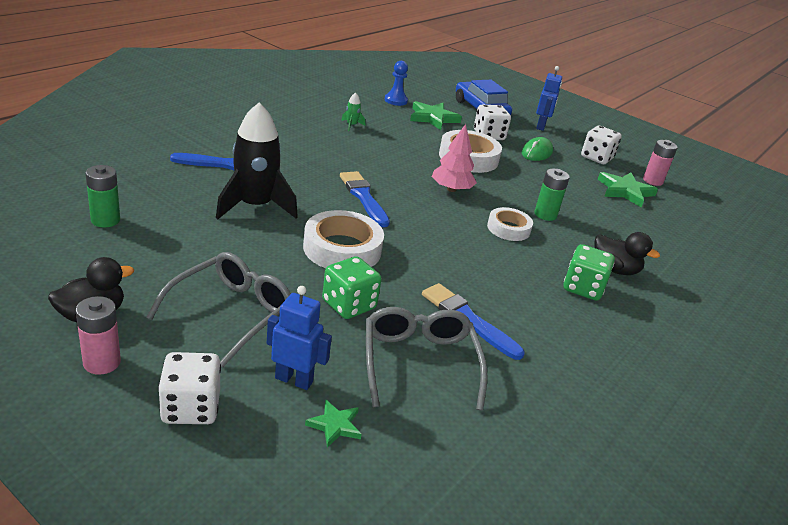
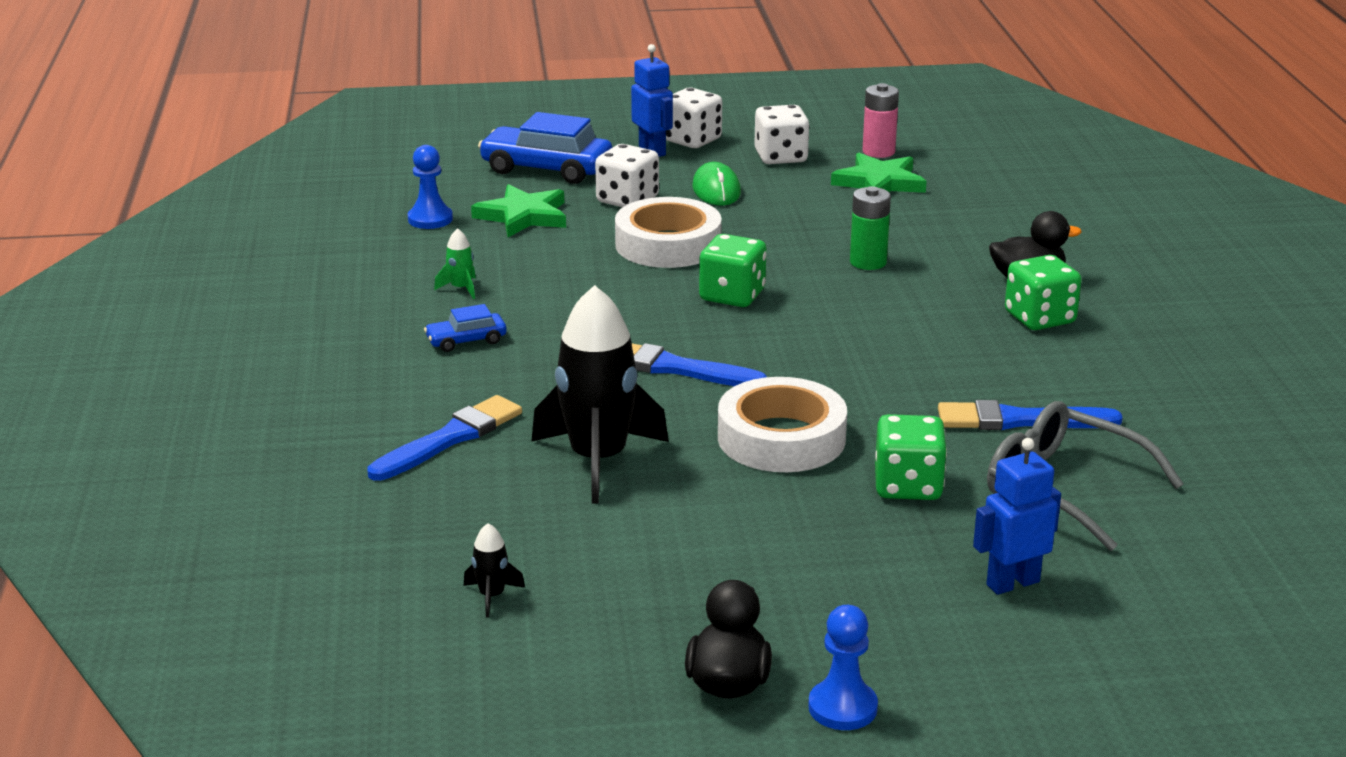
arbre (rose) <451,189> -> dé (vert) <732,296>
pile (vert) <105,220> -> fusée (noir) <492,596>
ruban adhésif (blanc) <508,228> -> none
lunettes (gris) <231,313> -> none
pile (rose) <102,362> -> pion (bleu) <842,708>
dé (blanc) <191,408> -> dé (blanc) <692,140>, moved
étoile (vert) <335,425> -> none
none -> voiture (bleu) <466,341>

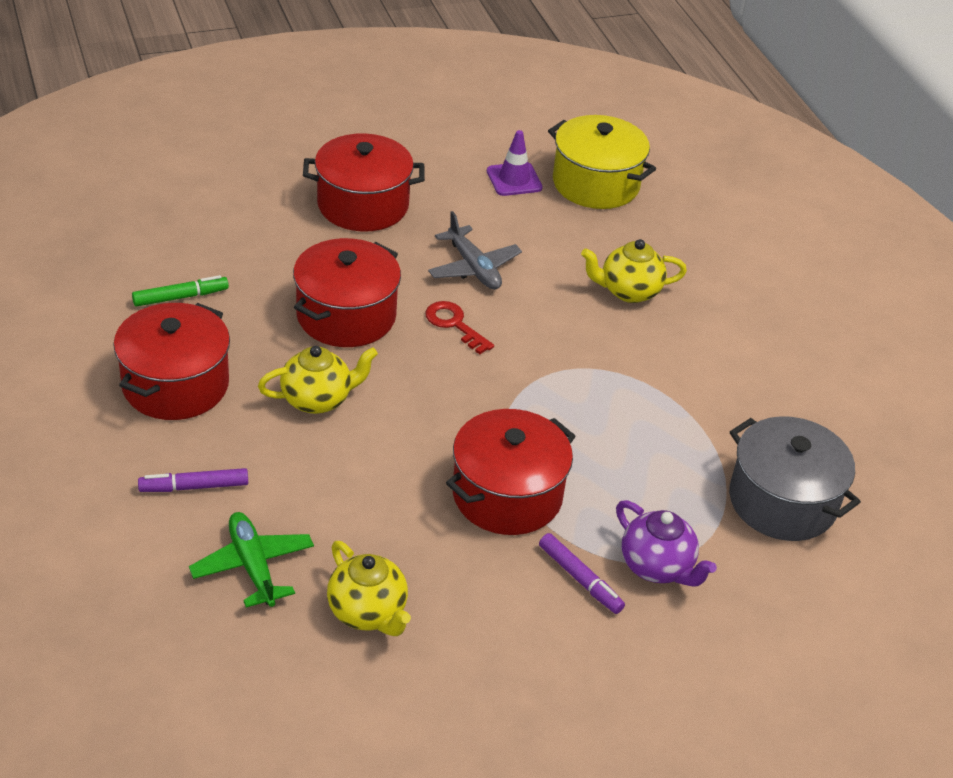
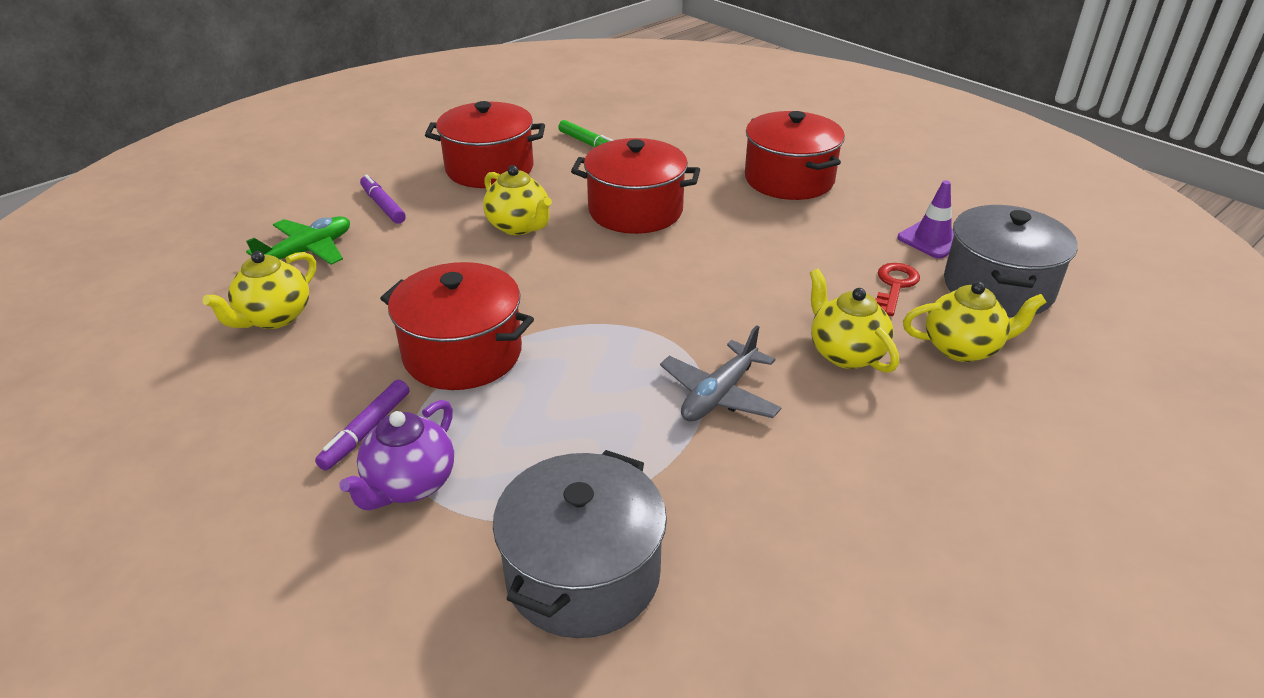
marmite (jaune) <595,184> -> marmite (gris) <998,287>
avion (gris) <473,268> -> avion (gris) <719,395>, moved
clé (rouge) <454,324> -> clé (rouge) <894,286>, moved
none -> théière (jaune) <962,348>

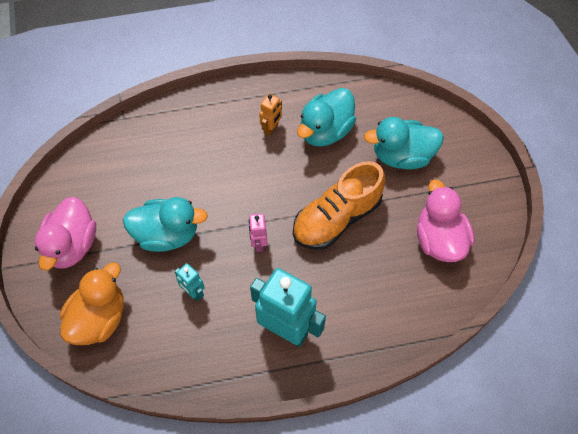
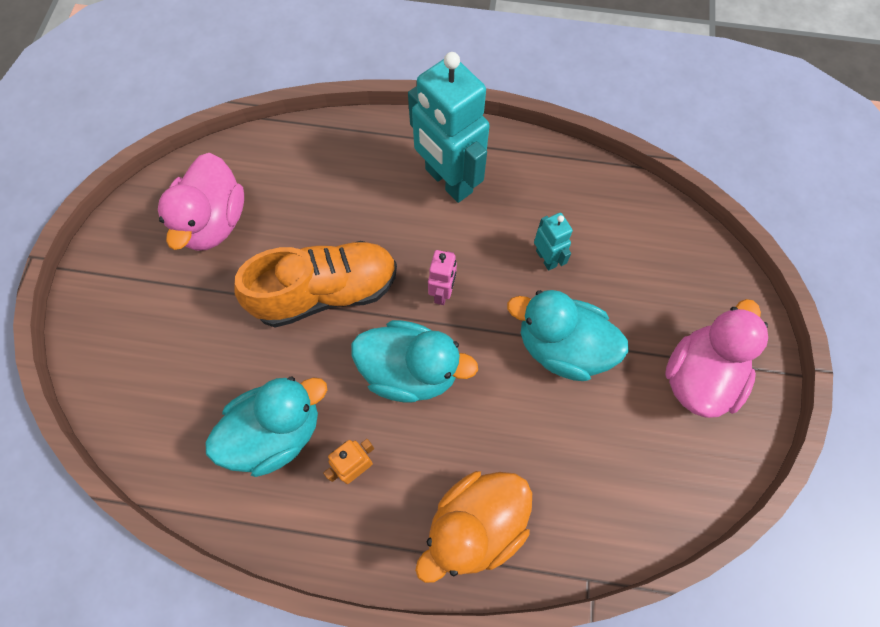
canard (turquoise) <402,155> -> canard (turquoise) <410,371>, moved
canard (orange) <99,318> -> canard (orange) <475,525>, moved

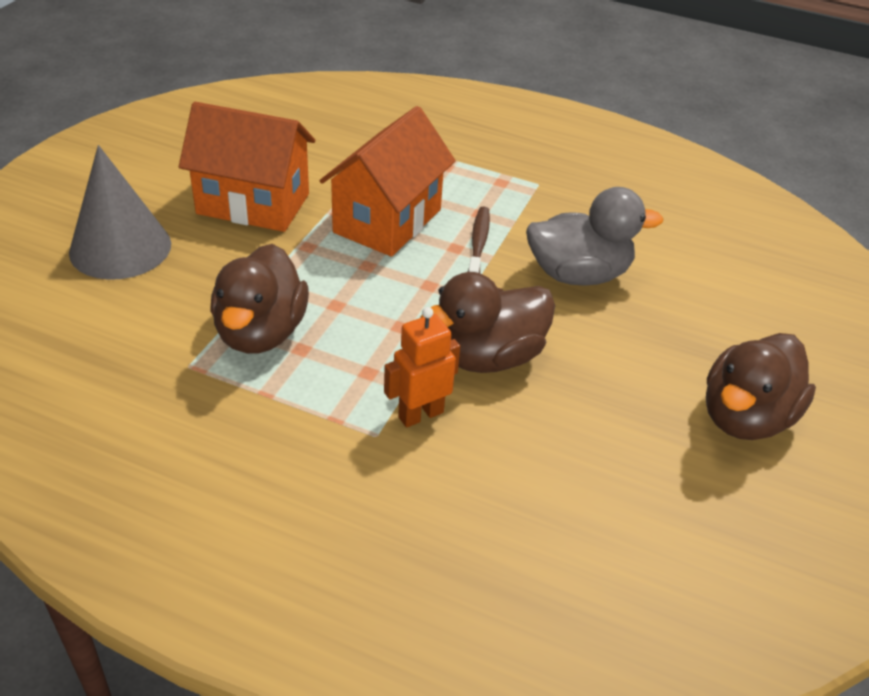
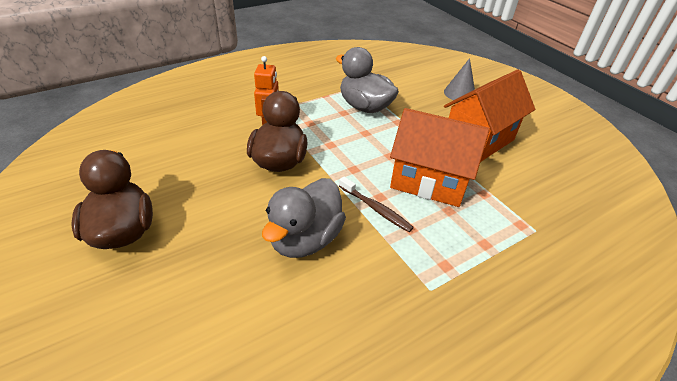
maison (orange) <387,221> -> maison (orange) <429,181>, 45 degrees counterclockwise
cône (gris) <120,248> -> cône (gris) <459,93>, x0.61
canard (marron) <261,332> -> canard (gris) <364,107>

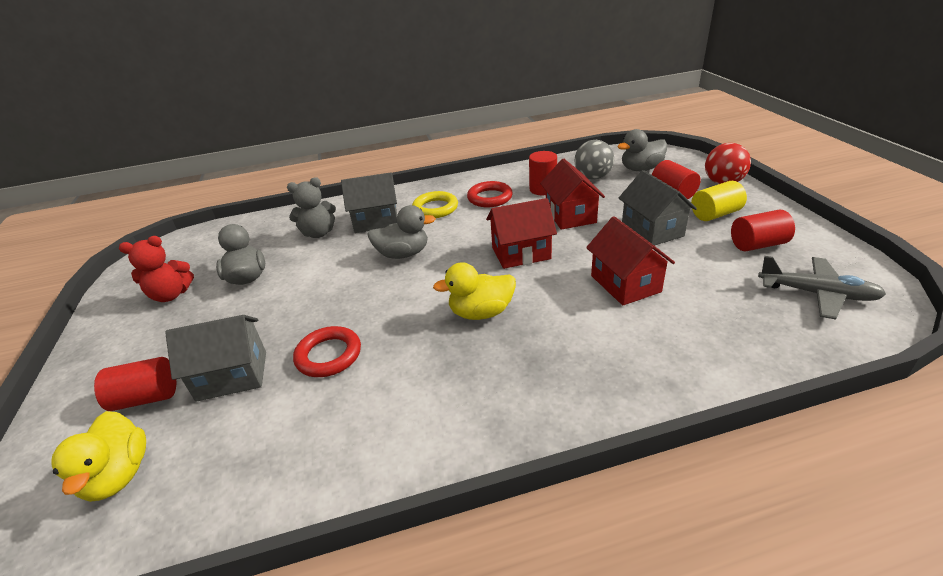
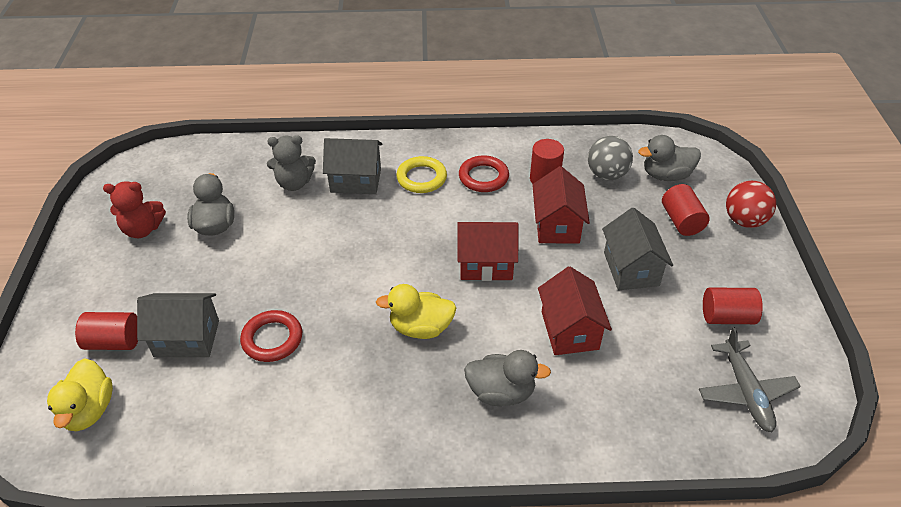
cylindre (jaune) <715,214> -> none
canard (gris) <403,254> -> canard (gris) <501,392>, moved
avion (gris) <817,294> -> avion (gris) <746,392>, 45 degrees clockwise

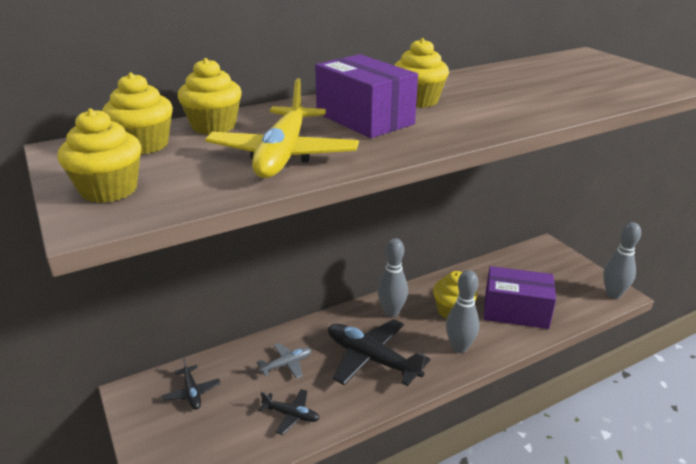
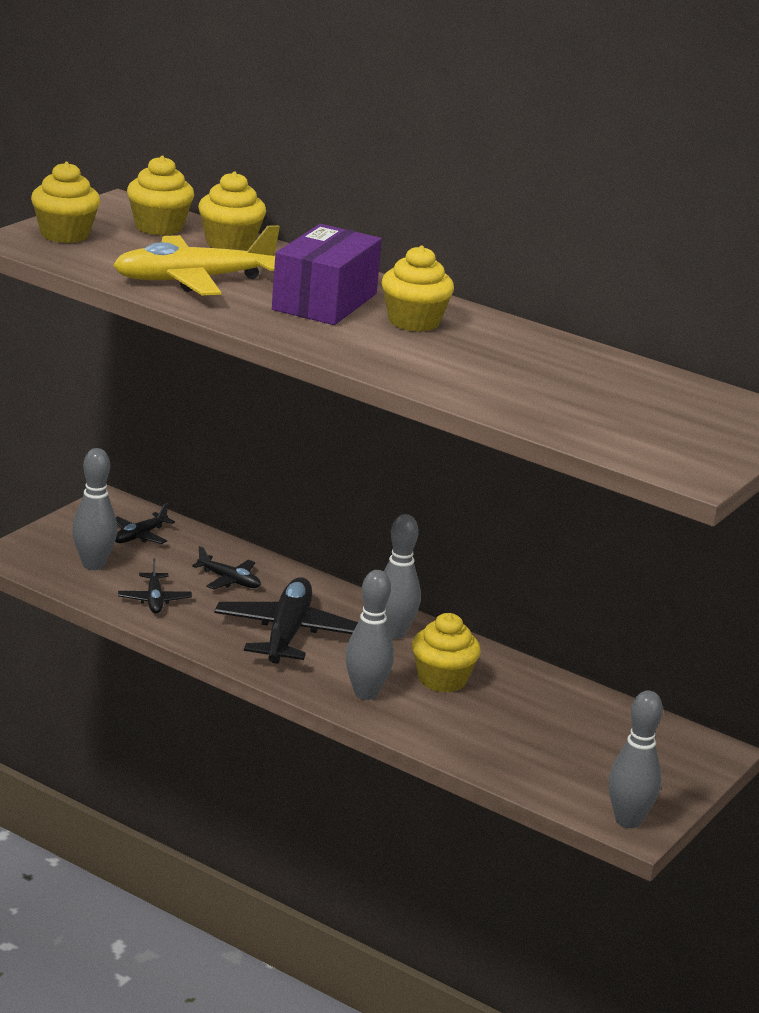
boîte (violet) <516,311> -> none
avion (gris) <287,364> -> avion (noir) <229,580>
none -> quille (gris) <93,565>

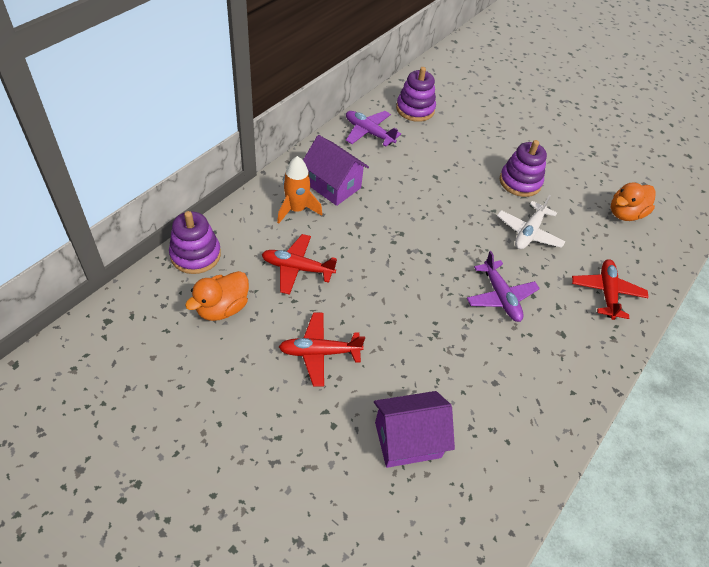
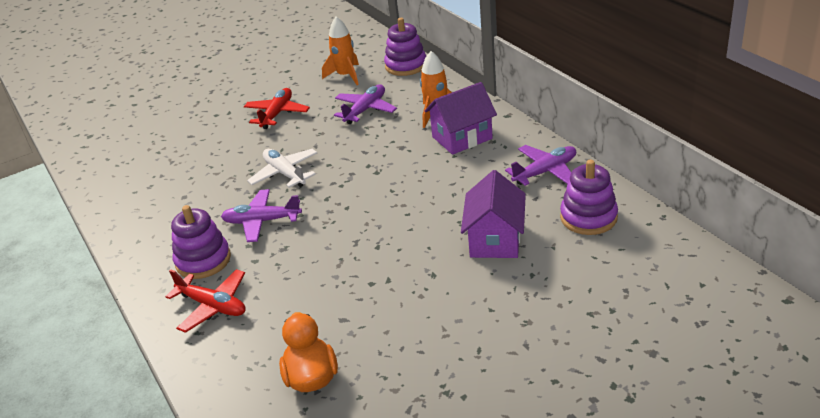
jouet à empiler (violet) <520,182> -> jouet à empiler (violet) <203,260>, moved
avion (blanc) <529,232> -> avion (blanc) <285,174>, moved
avion (rouge) <297,268> -> avion (violet) <365,110>
canard (orange) <222,308> -> fusée (orange) <345,76>
maison (violet) <407,439> -> maison (violet) <495,240>, moved

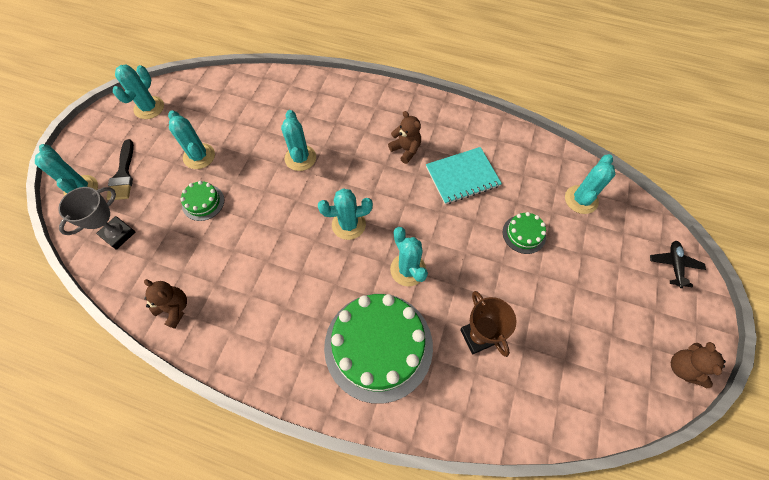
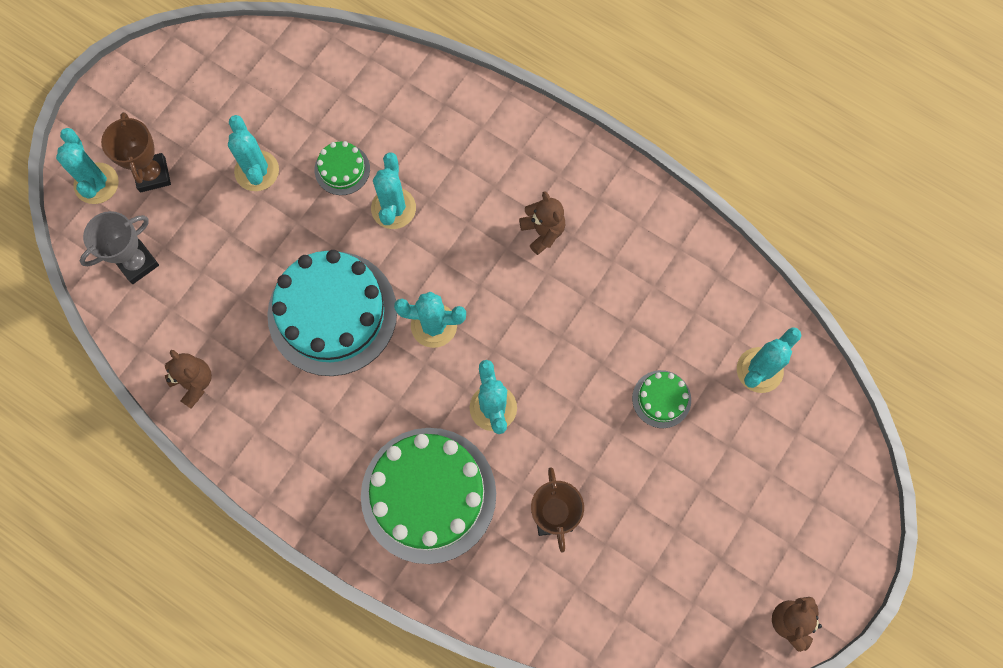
cactus (turquoise) <149,108> -> none
pinceau (noir) <123,174> -> trophée (marron) <152,175>
carnet (turquoise) <462,176> -> none
gâteau (vert) <203,202> -> gâteau (vert) <342,169>, moved
avion (noir) <674,265> -> none
none -> gâteau (turquoise) <332,313>

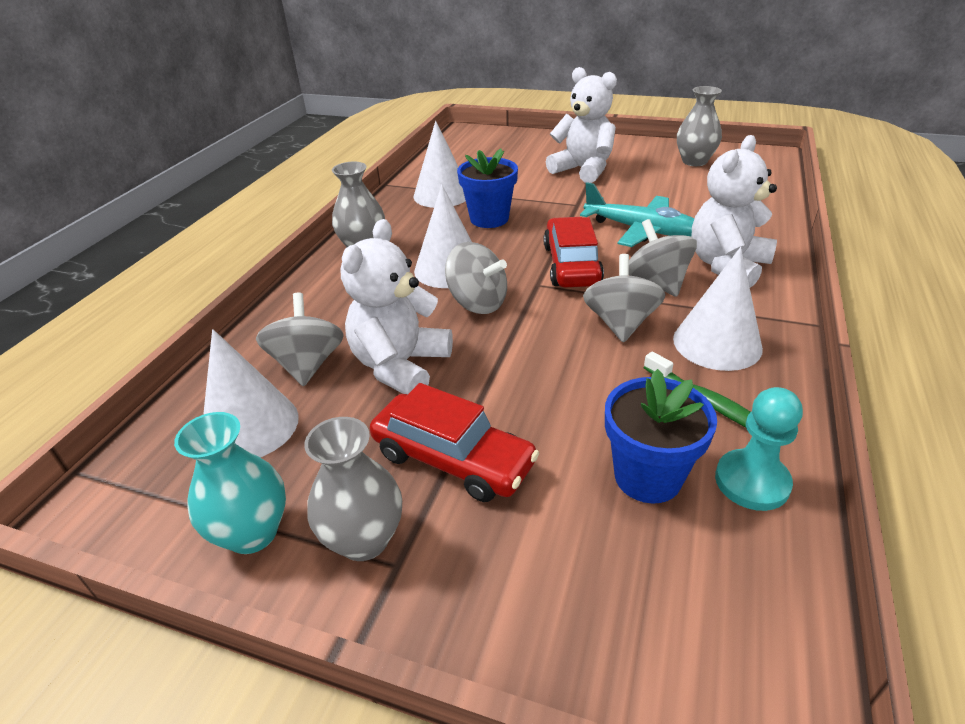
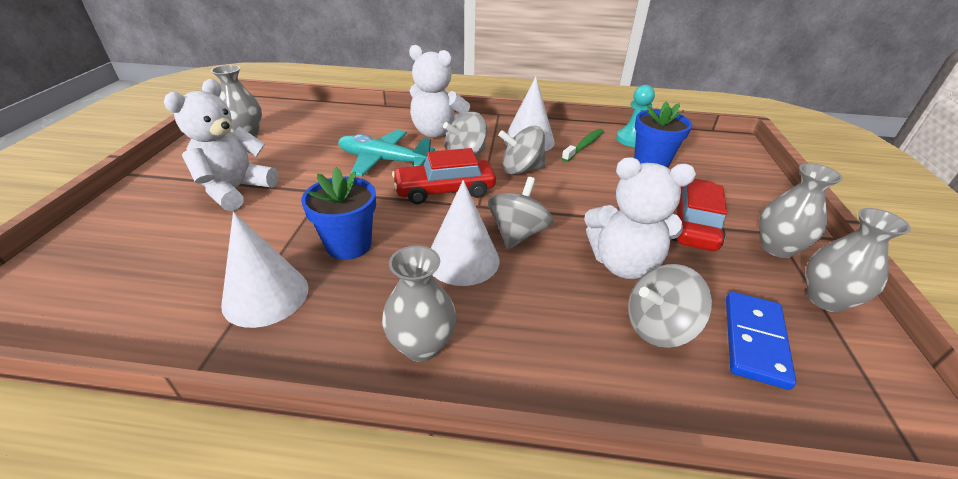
avion (turquoise) <641,230> -> avion (turquoise) <383,160>, 90 degrees counterclockwise
cône (blanc) <250,426> -> domino (bleu) <754,341>
vase (turquoise) <252,533> -> vase (gris) <826,299>

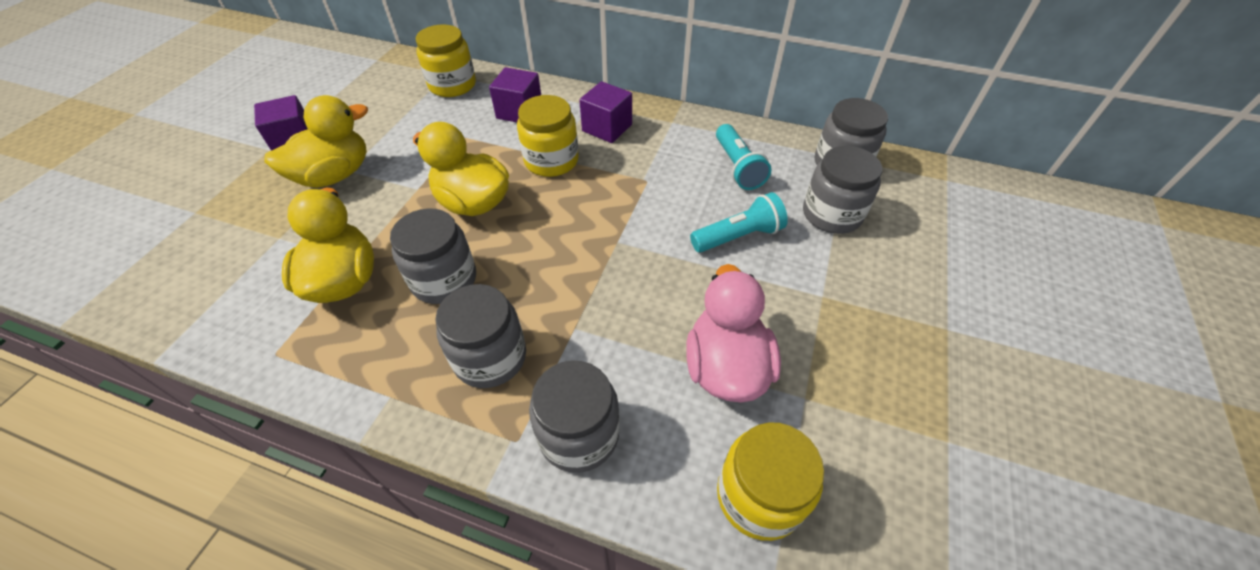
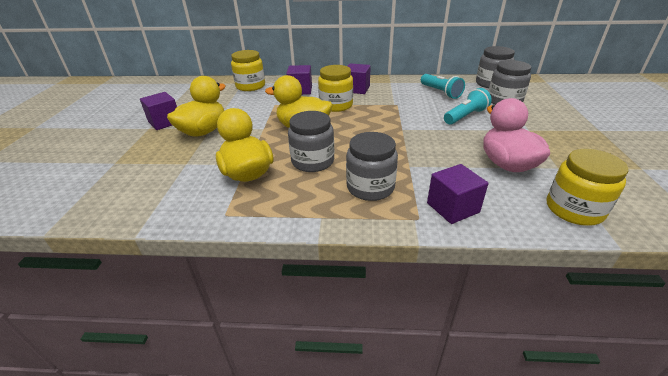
bocal (gris) <579,434> -> cube (violet) <452,207>

